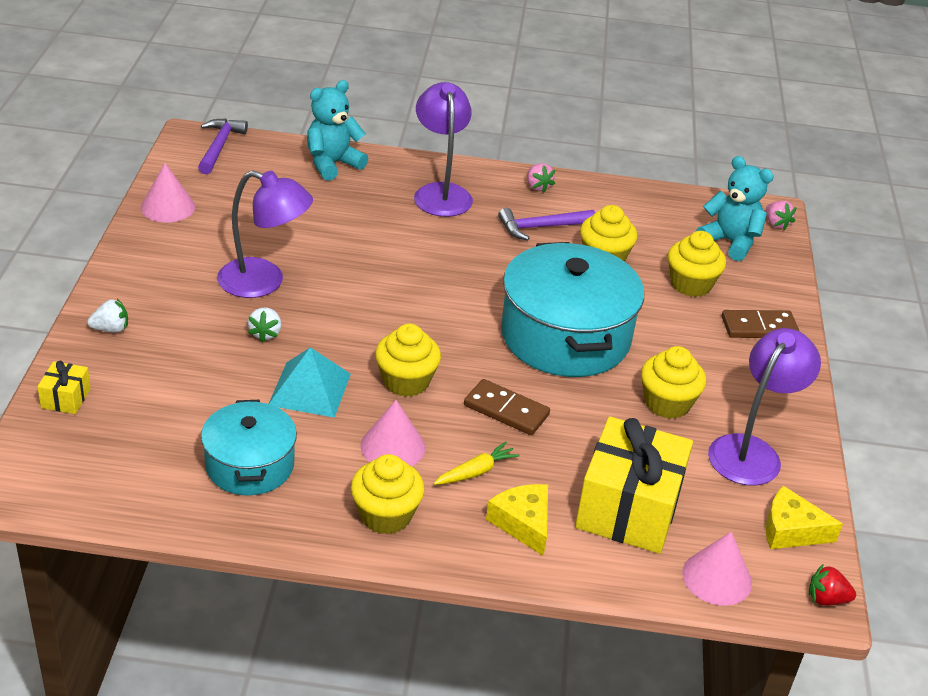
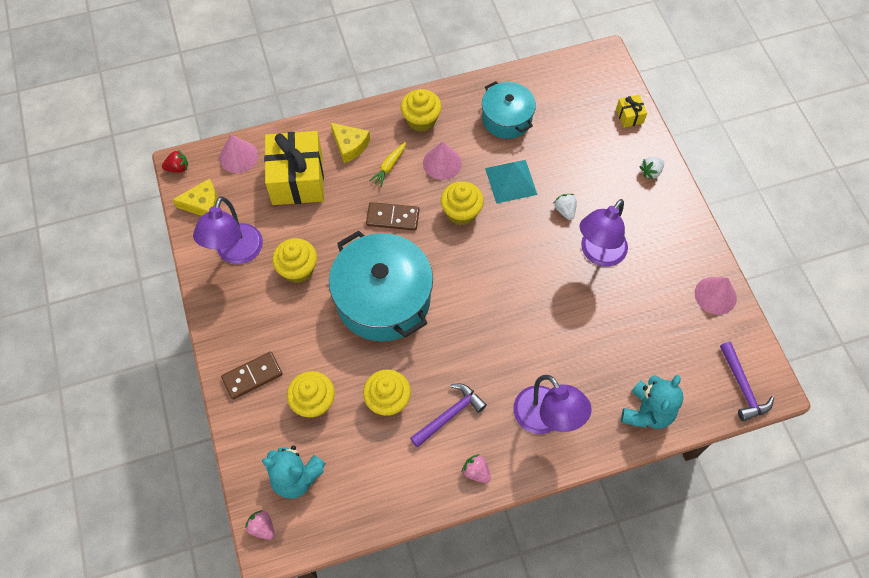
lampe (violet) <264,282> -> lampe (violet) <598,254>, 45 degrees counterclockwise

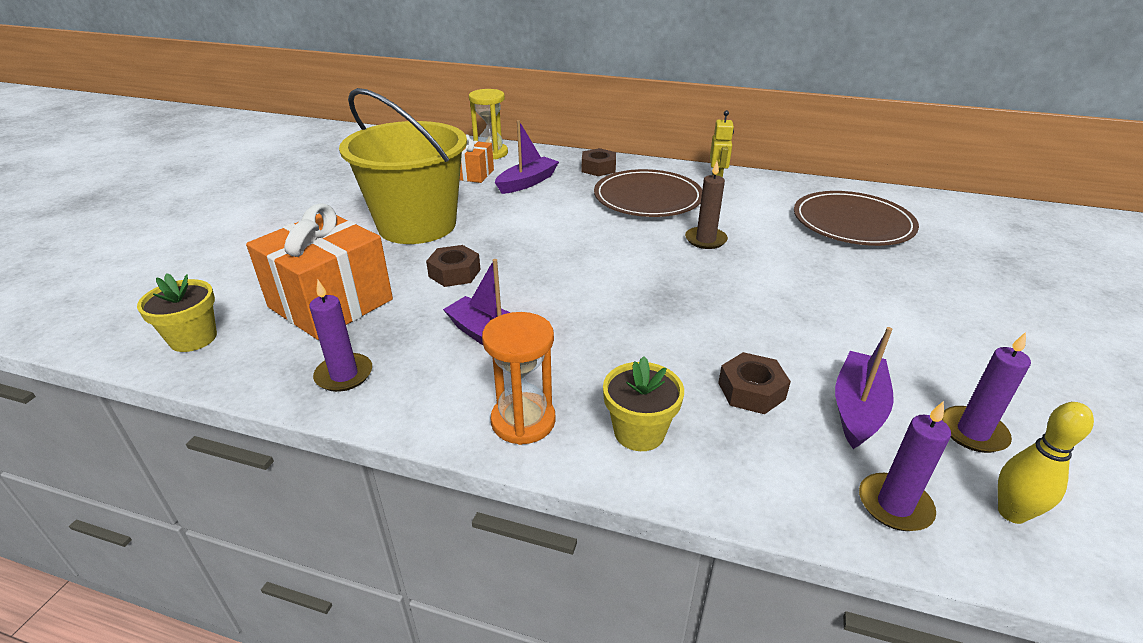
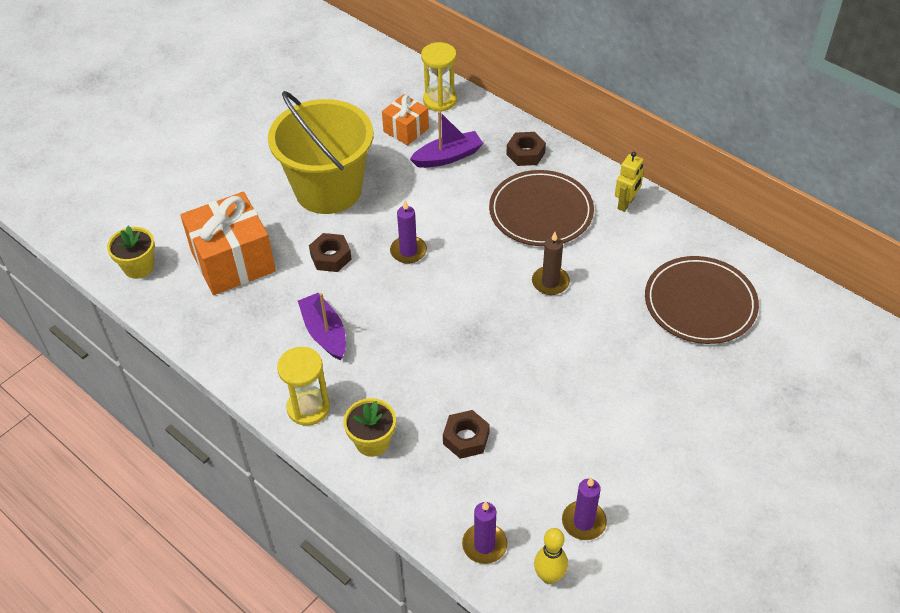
bougie (violet) <344,375> -> bougie (violet) <408,251>, moved
sablier (orange) <523,421> -> sablier (jaune) <308,408>
bateau (violet) <857,408> -> none

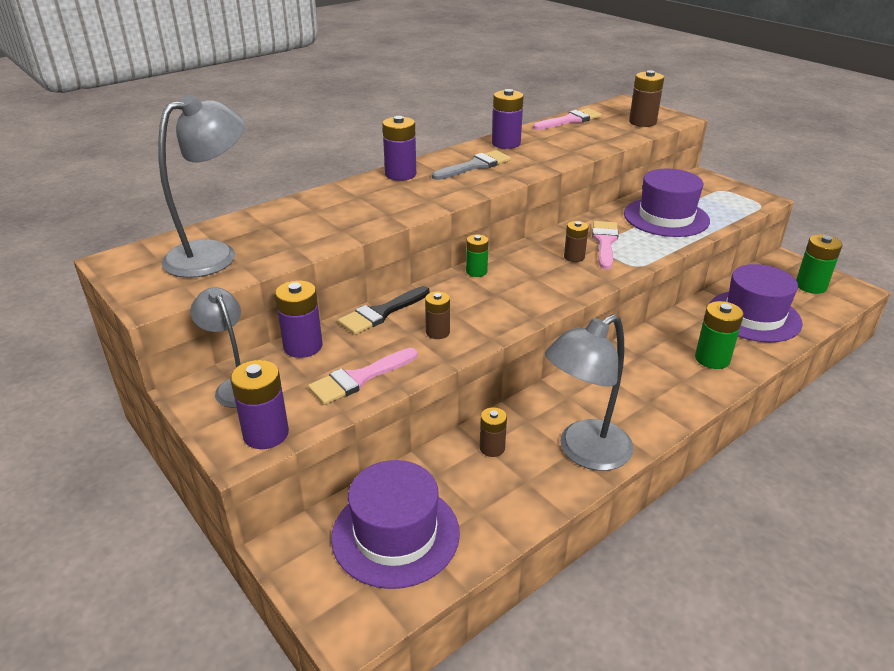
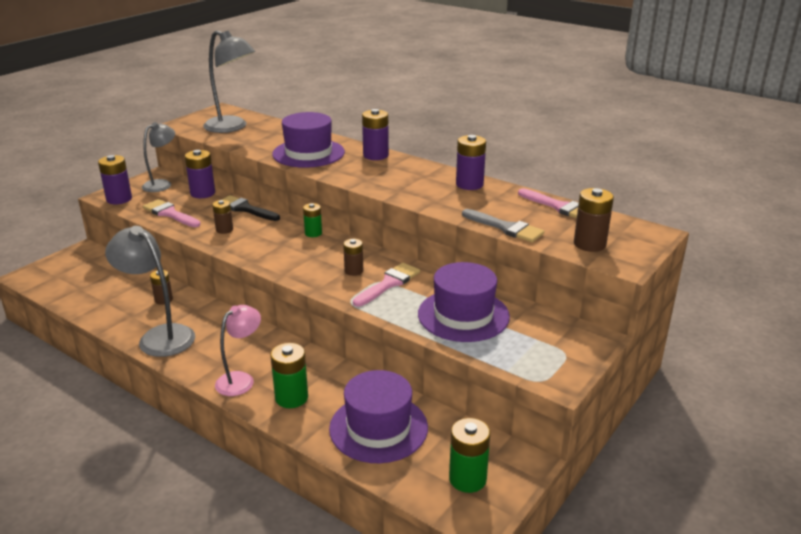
pinceau (gris) <474,166> -> pinceau (gris) <505,228>, moved
pinceau (rose) <605,242> -> pinceau (rose) <388,284>, 45 degrees counterclockwise
chapeau (violet) <395,534> -> chapeau (violet) <308,153>, moved
none -> lampe (rose) <241,379>

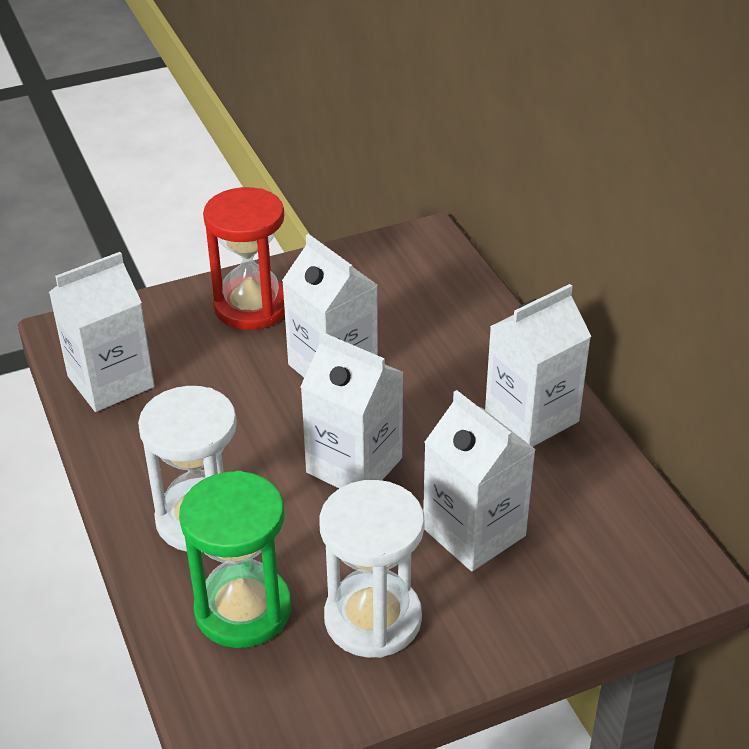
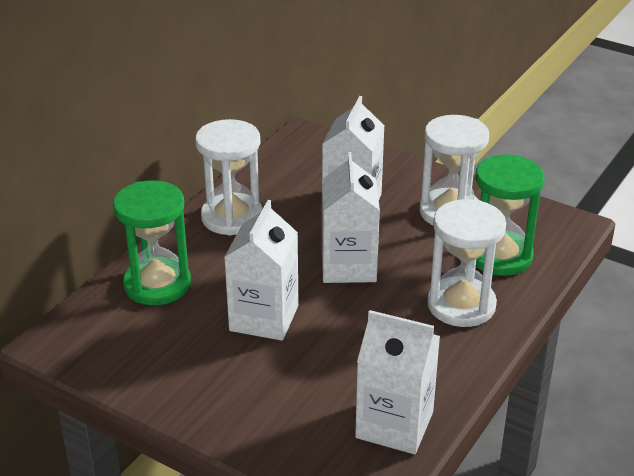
sablier (rouge) <252,306> -> none
brique de lait (blanc) <531,416> -> sablier (blanc) <232,217>
none -> sablier (vert) <157,284>

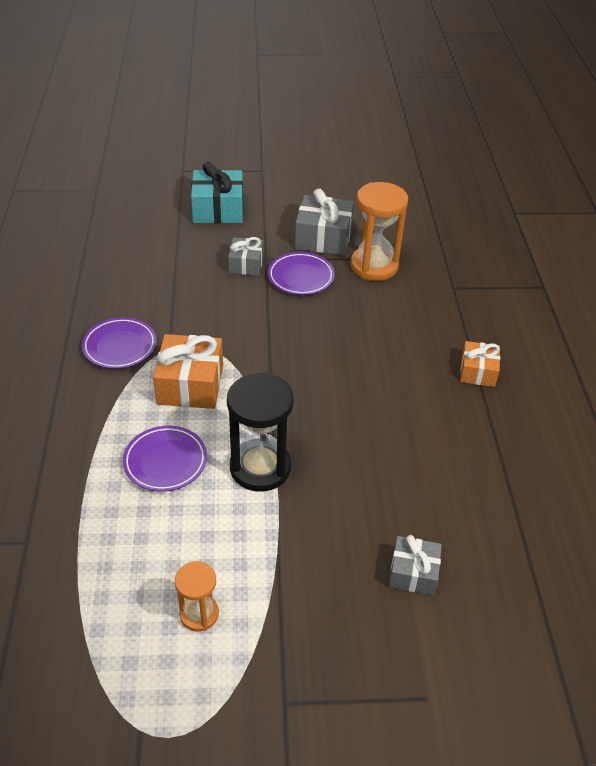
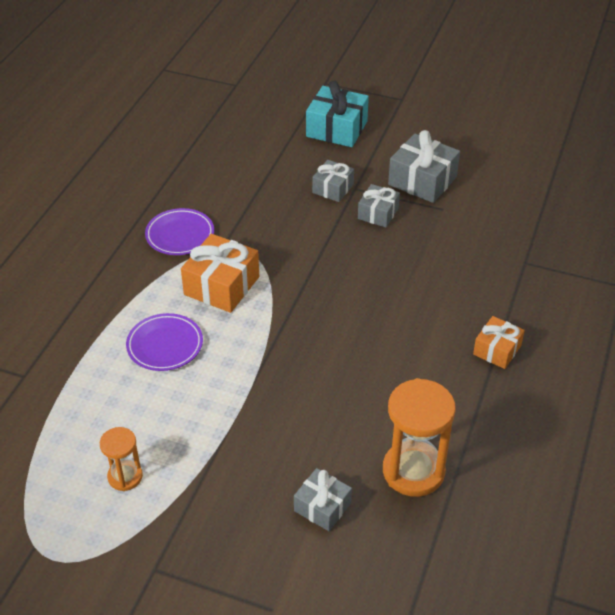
sablier (orange) <374,266> -> sablier (orange) <413,471>, moved
assiette (violet) <301,277> -> cadeau (gris) <378,213>
sablier (noir) <260,467> -> none

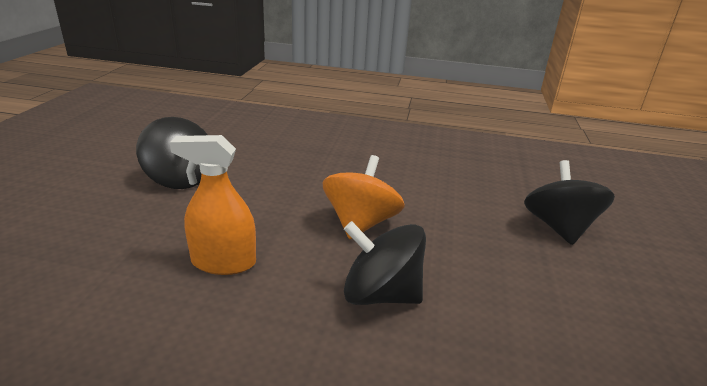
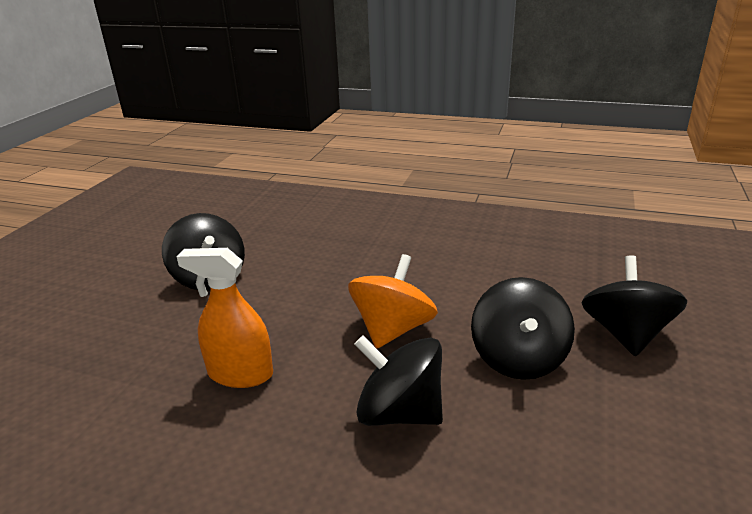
none -> toupie (noir) <518,358>

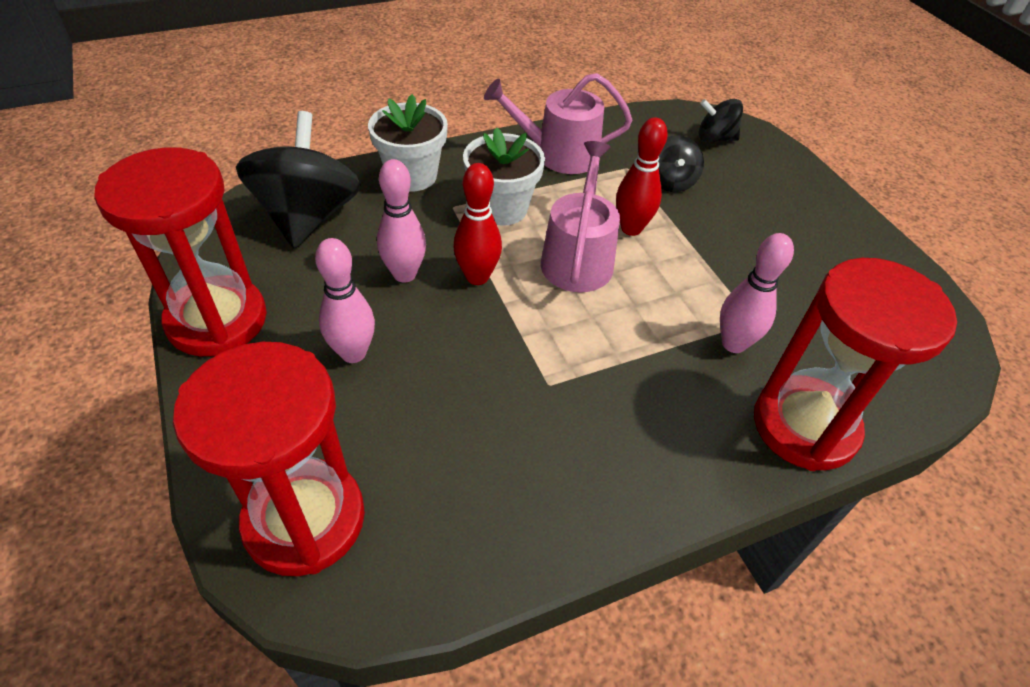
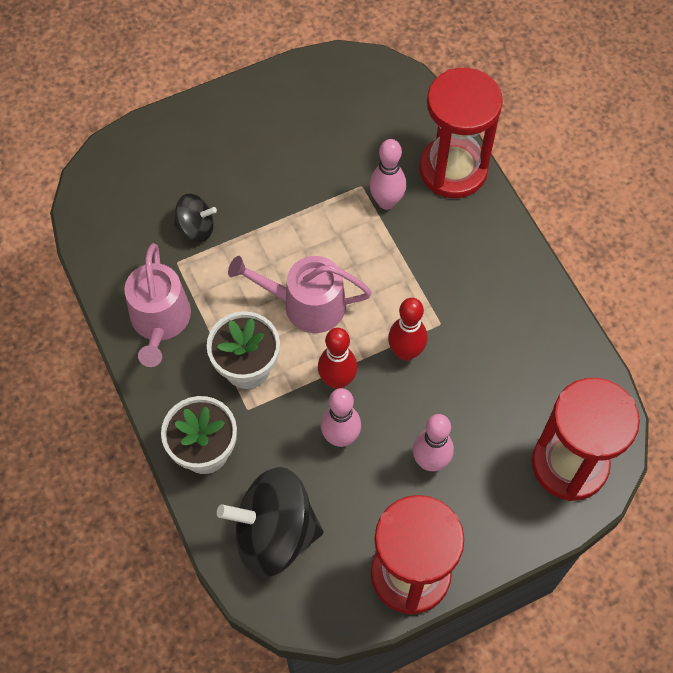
toupie (noir) <715,138> -> none
quille (rouge) <631,228> -> quille (rouge) <405,352>, moved

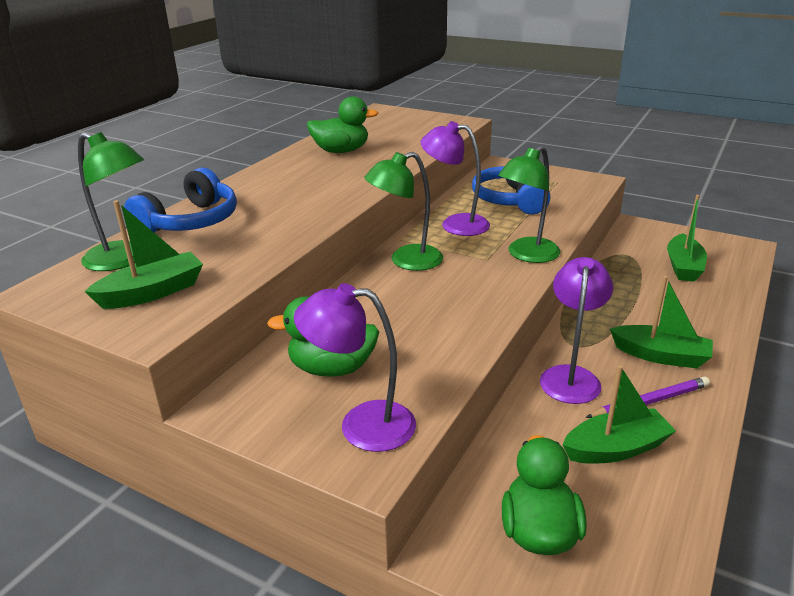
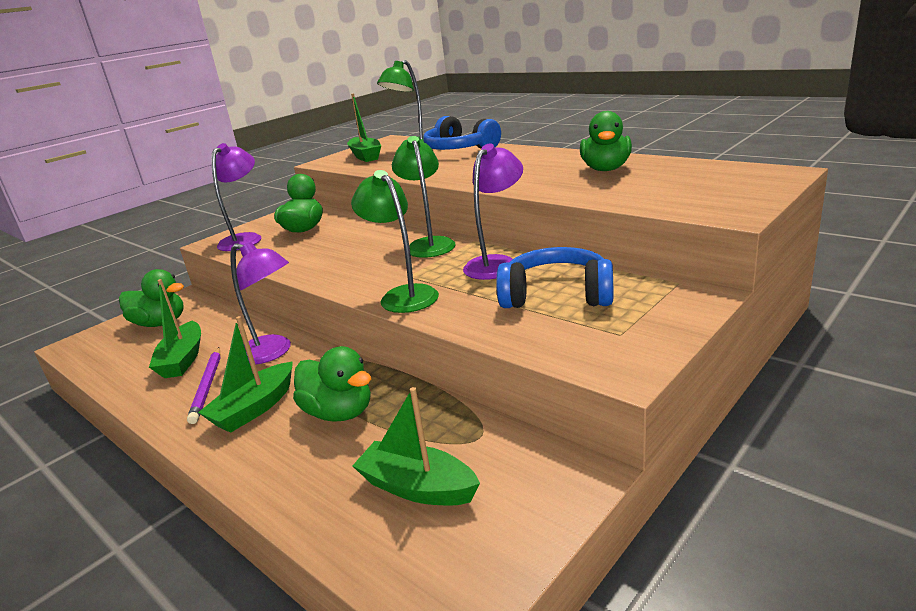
none -> canard (vert) <339,412>

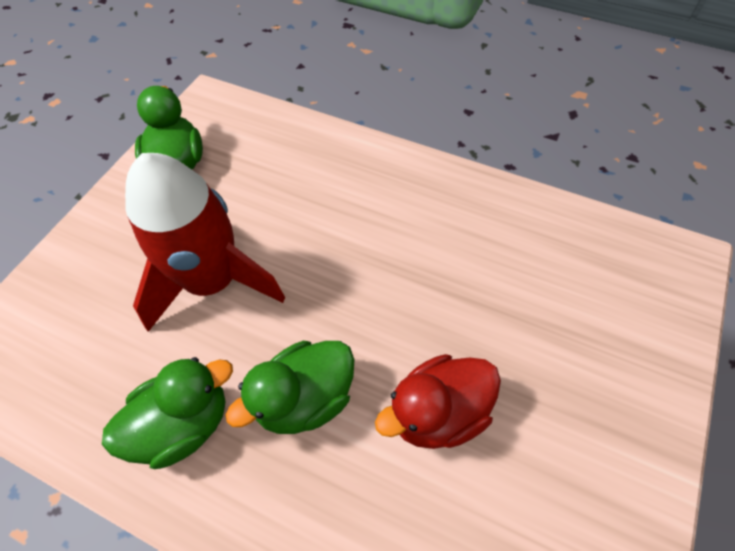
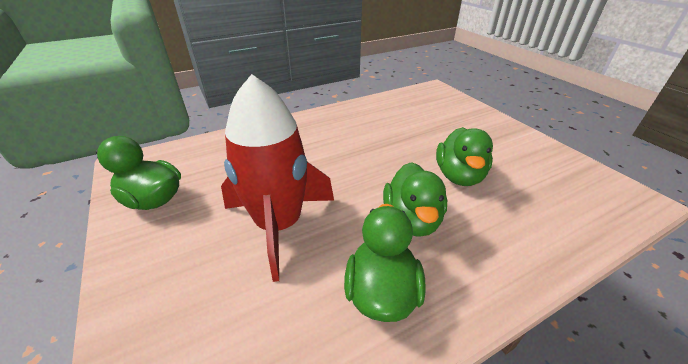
canard (rouge) <438,413> -> canard (vert) <459,176>

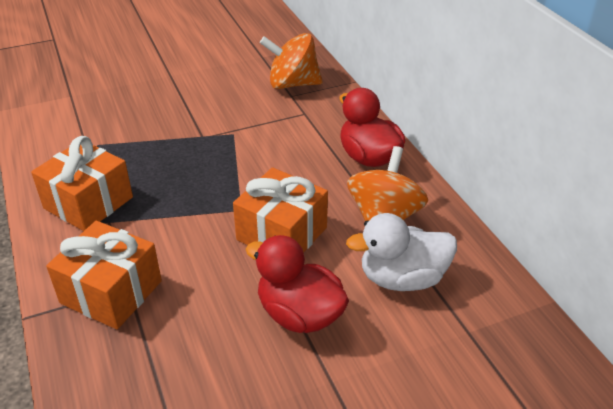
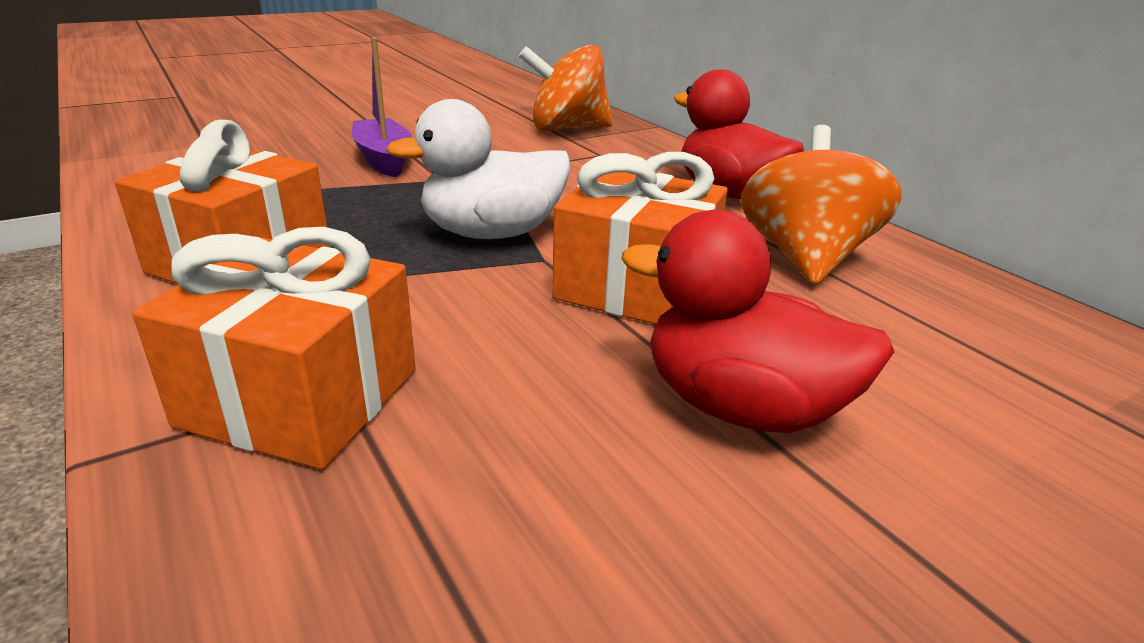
canard (blanc) <402,278> -> canard (blanc) <492,233>, moved
none -> bateau (violet) <384,159>

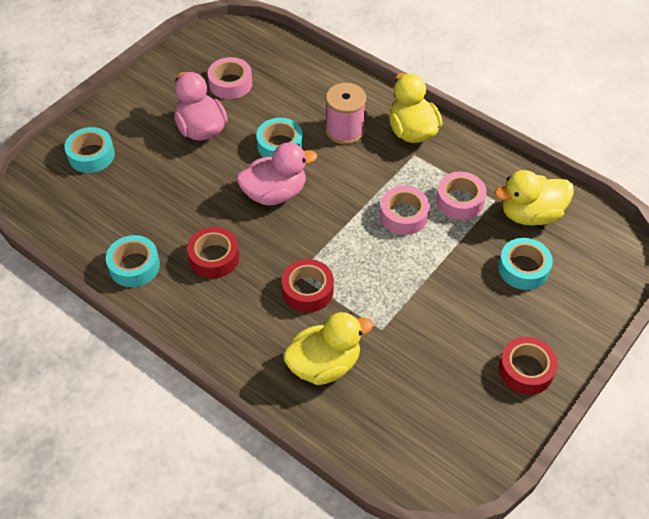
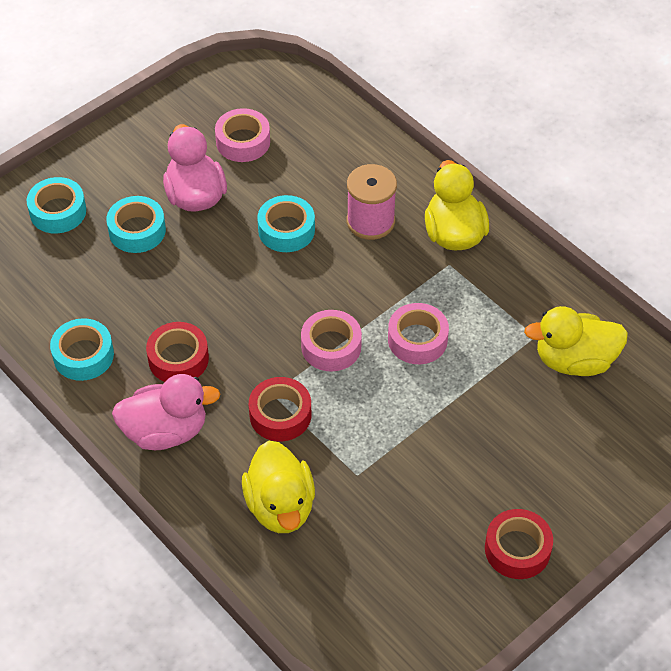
canard (rose) <275,193> -> canard (rose) <165,431>, moved
ruban adhésif (rose) <460,201> -> ruban adhésif (rose) <331,346>, moved
ruban adhésif (turquoise) <523,268> -> ruban adhésif (turquoise) <137,230>, moved
canard (jaune) <324,365> -> canard (jaune) <280,506>, 90 degrees clockwise

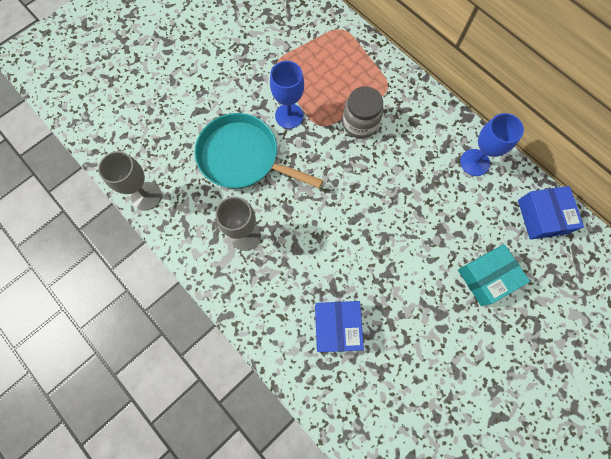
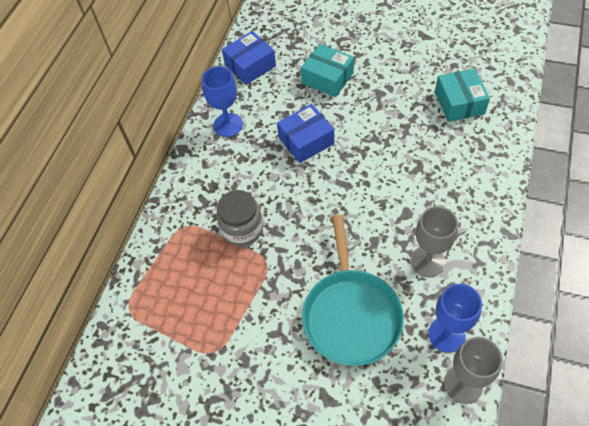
verre à pied (bleu) <289,116> -> verre à pied (bleu) <446,334>, moved
boîte (bleu) <337,327> -> boîte (bleu) <306,140>, moved
none -> boîte (turquoise) <459,103>

